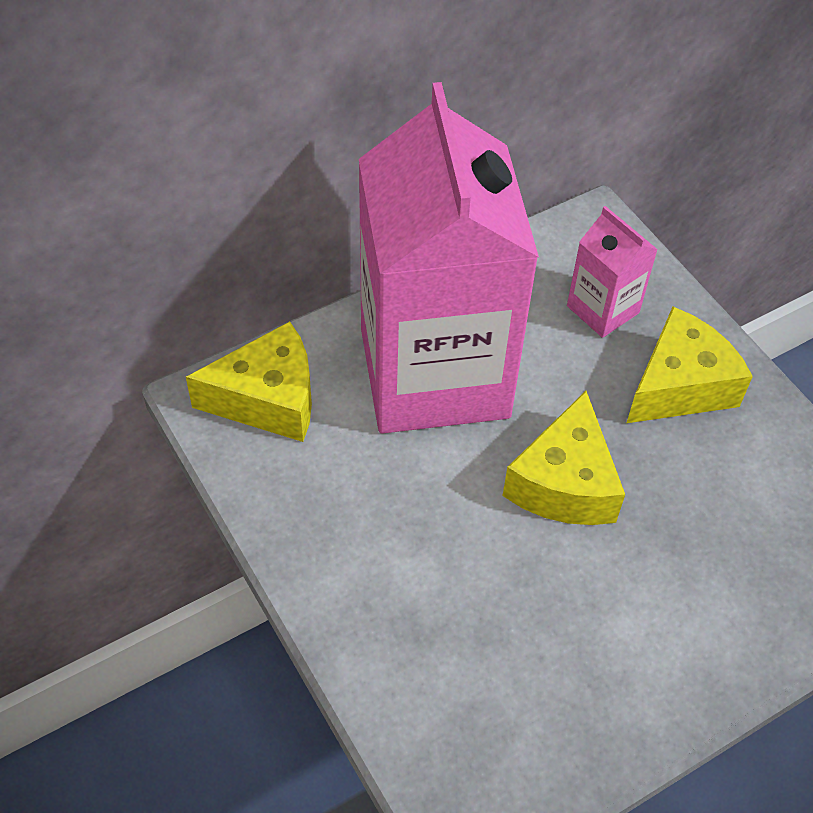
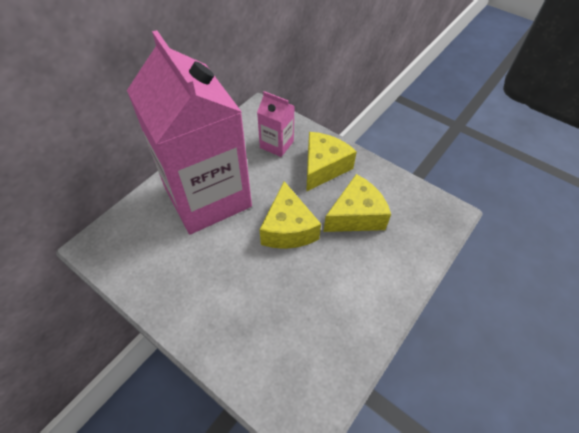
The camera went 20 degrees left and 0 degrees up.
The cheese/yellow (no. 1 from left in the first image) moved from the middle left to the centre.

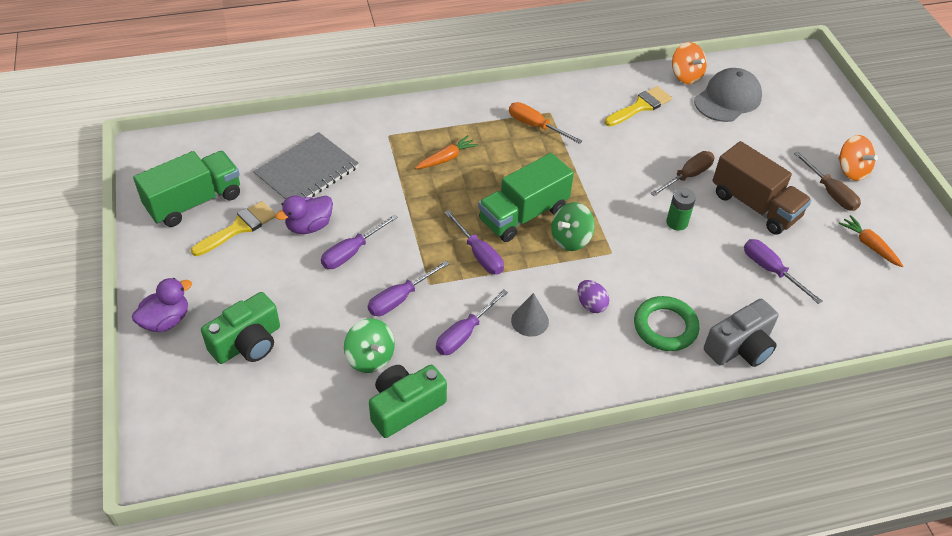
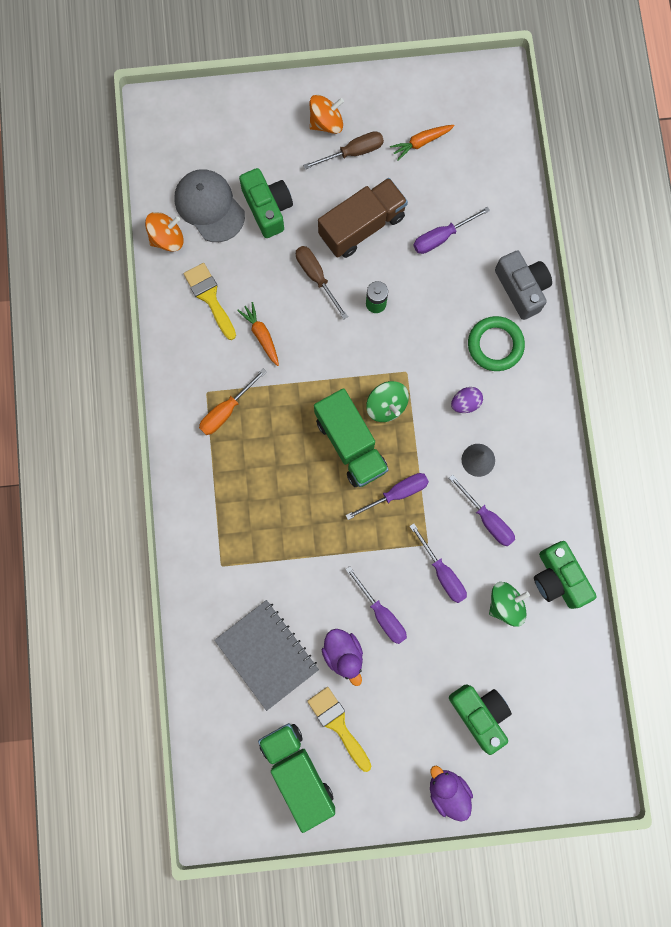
The camera went 80 degrees left and 30 degrees up.
The carrot/orange (no. 1 from left) moved from the top centre to the centre.
The camera/green (no. 1 from left) at the top centre appeared.

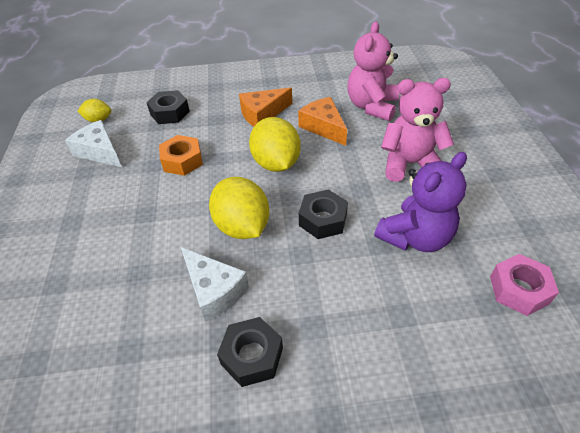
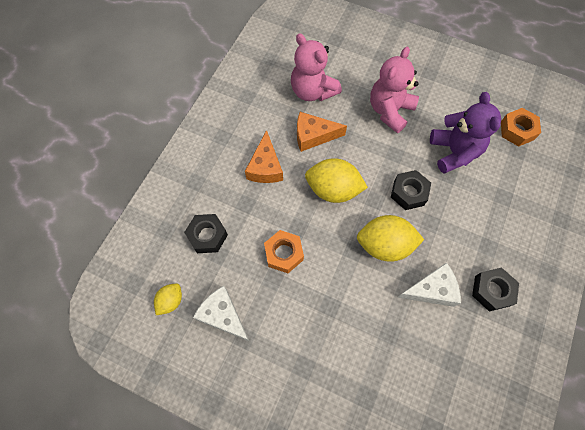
The camera went 60 degrees left and 20 degrees up.
The cheese/white (no. 1 from left) at the top left turned 60 degrees clockwise.
The nut/pink at the middle right became the nut/orange (no. 2 from left) at the top right.

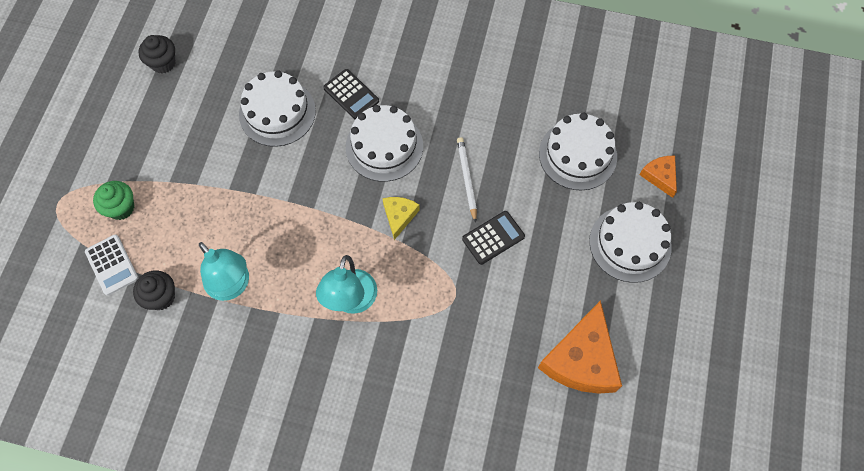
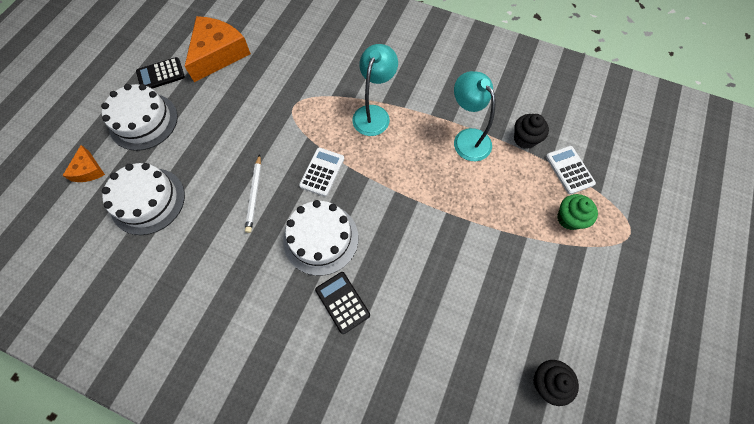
The camera went 170 degrees left and 0 degrees up.
The calculator/black (no. 2 from left in the first image) moved from the centre to the top left.
The cheese/yellow at the centre was replaced by the calculator/white (no. 1 from left) at the centre.
The cake/white (no. 1 from left) at the top left disappeared.

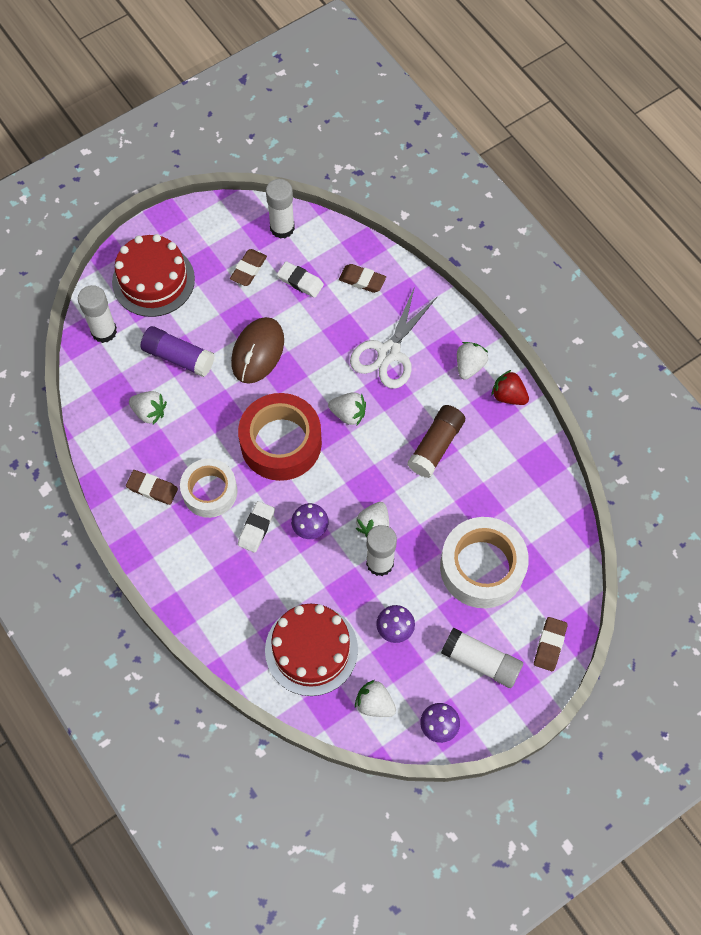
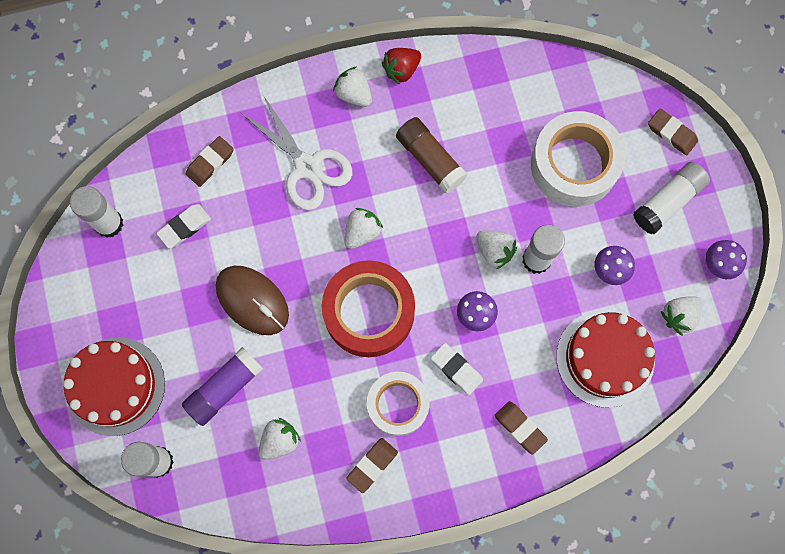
The camera went 70 degrees left and 10 degrees up.
The eraser/brown (no. 2 from left in the first image) moved from the top centre to the bottom centre.

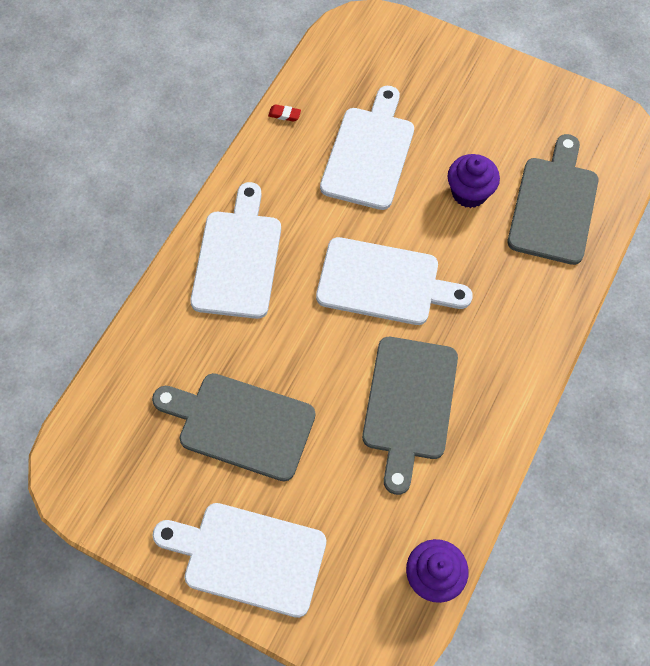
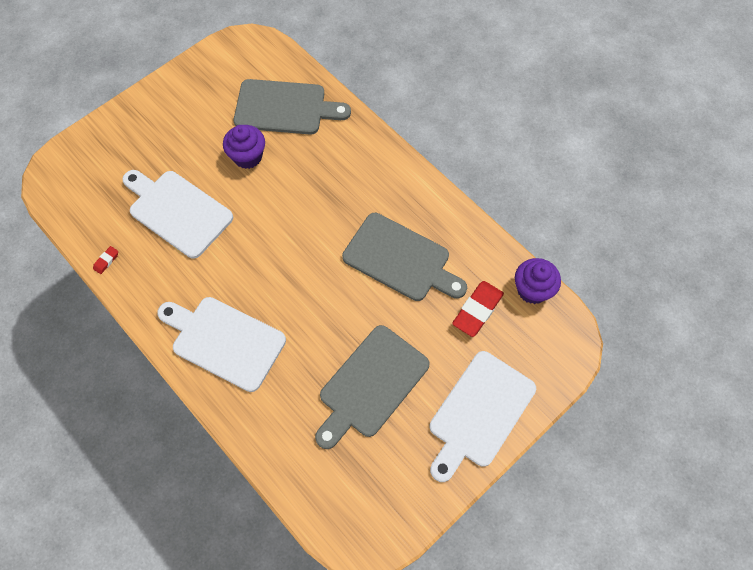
The camera went 70 degrees left and 0 degrees up.
The cutting board/grey (no. 3 from left in the first image) at the top right turned 150 degrees clockwise.
The eraser/red (no. 2 from left) at the centre appeared.
The cutting board/white (no. 4 from left) at the centre disappeared.

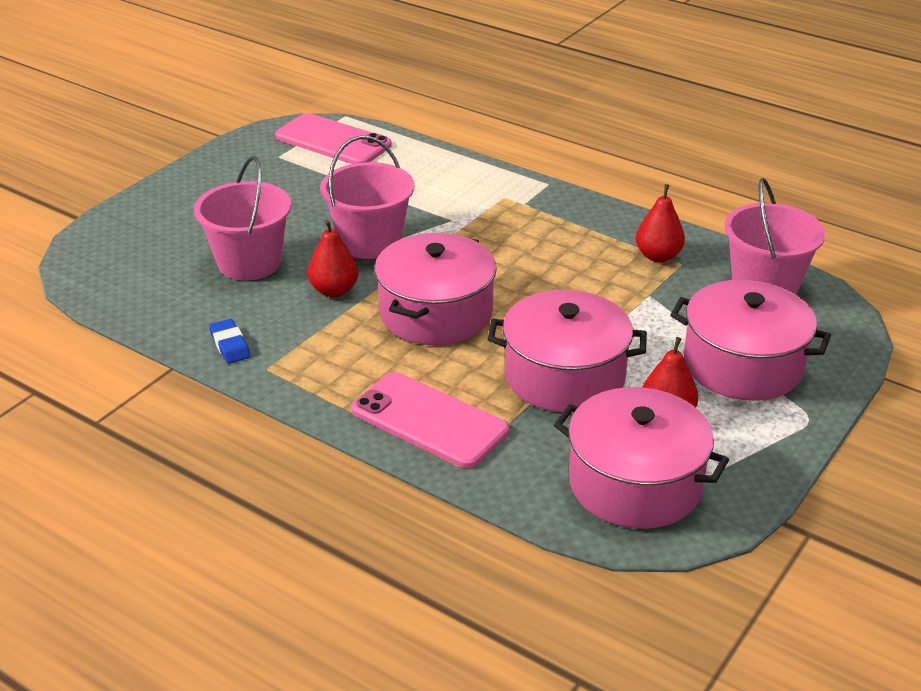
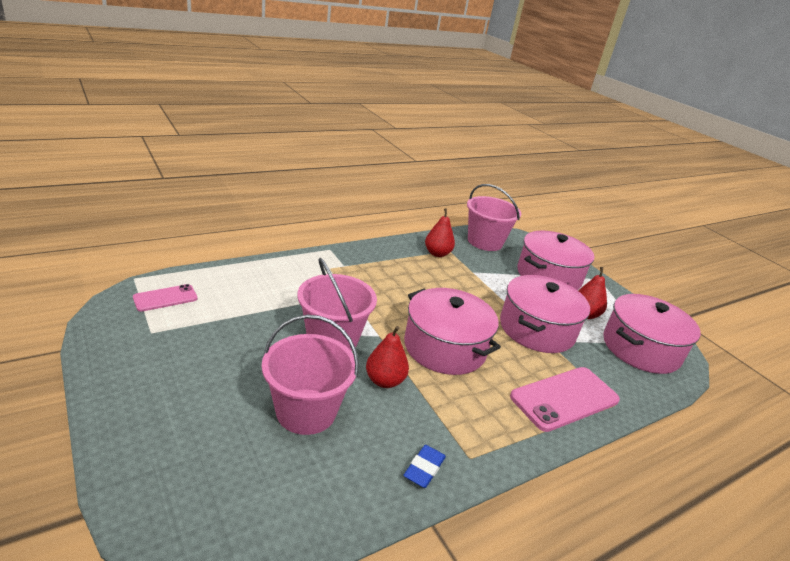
The camera went 70 degrees left and 5 degrees down.
The phone/pink (no. 1 from left) at the top centre changed to 0.56 times the size.
The eraser/blue at the middle left turned 60 degrees counterclockwise.

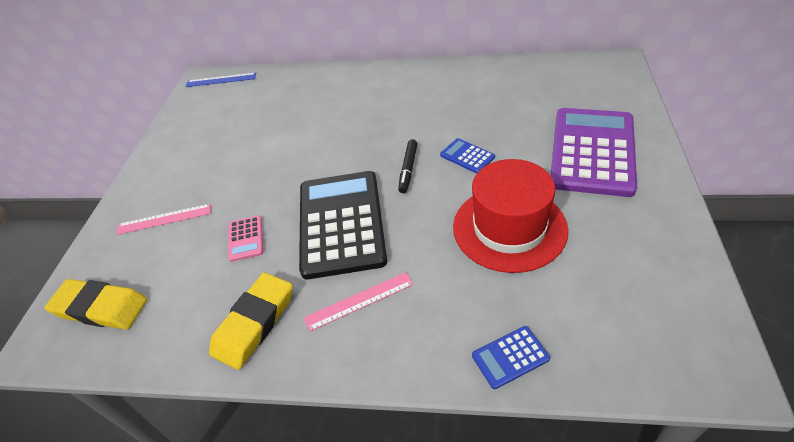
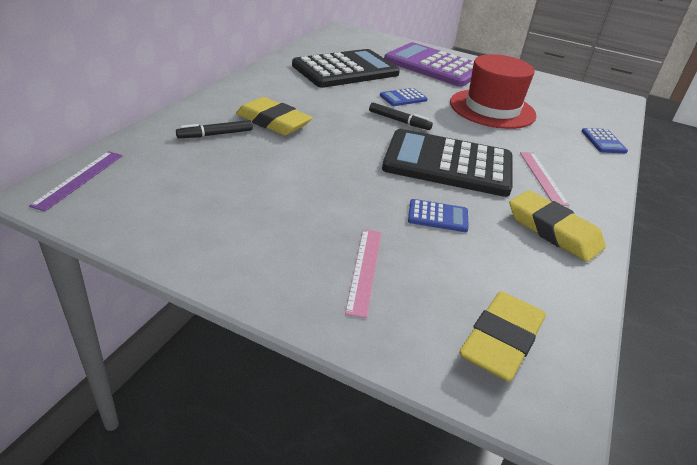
The camera went 80 degrees left and 10 degrees down.
The ruler/blue at the top left became the ruler/purple at the middle left.
The marker/black (no. 1 from left) at the top left appeared.
The eraser/yellow (no. 1 from left) at the top centre appeared.
The calculator/black (no. 1 from left) at the top centre appeared.
The calculator/pink at the middle left became the calculator/blue (no. 2 from left) at the centre.

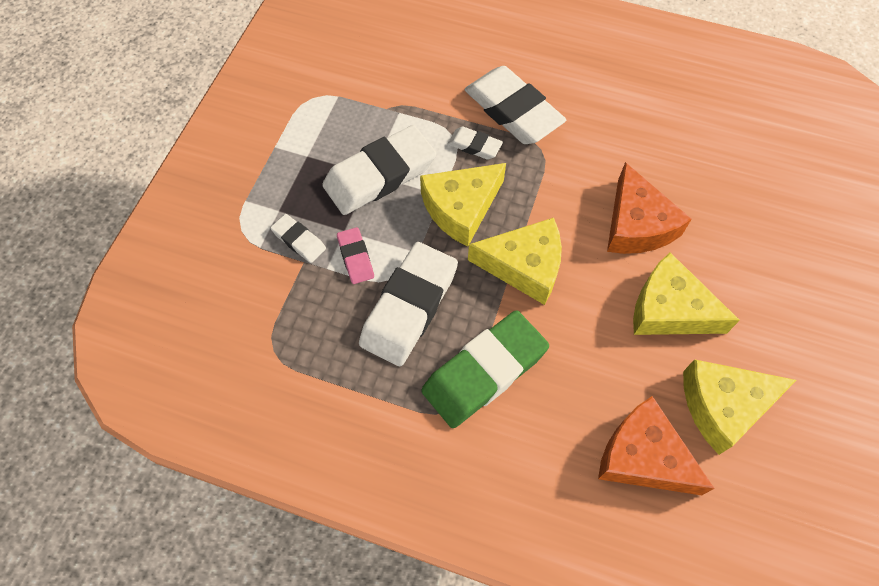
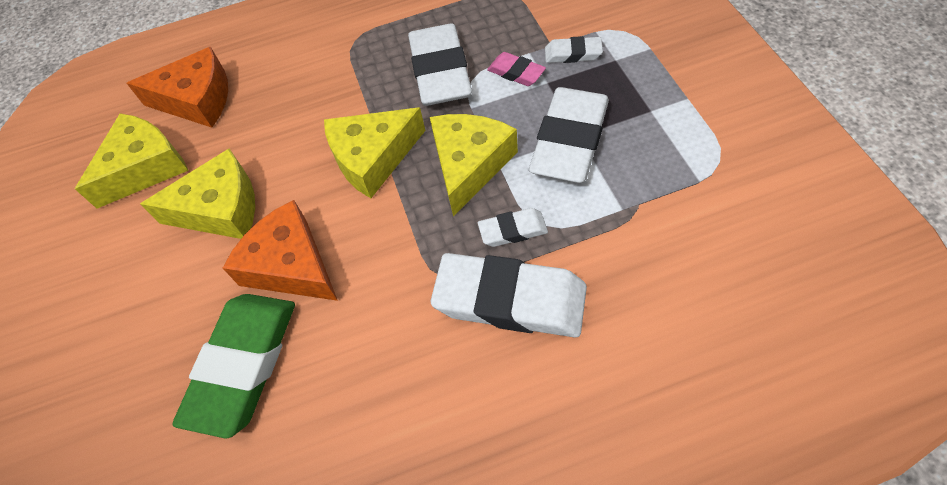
The camera went 150 degrees right and 5 degrees down.
The eraser/green moved from the centre to the bottom left.

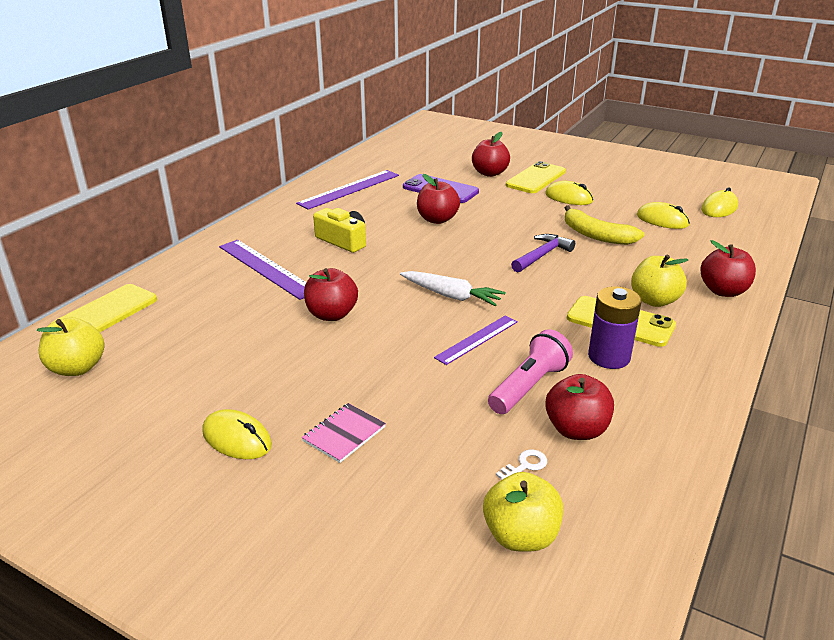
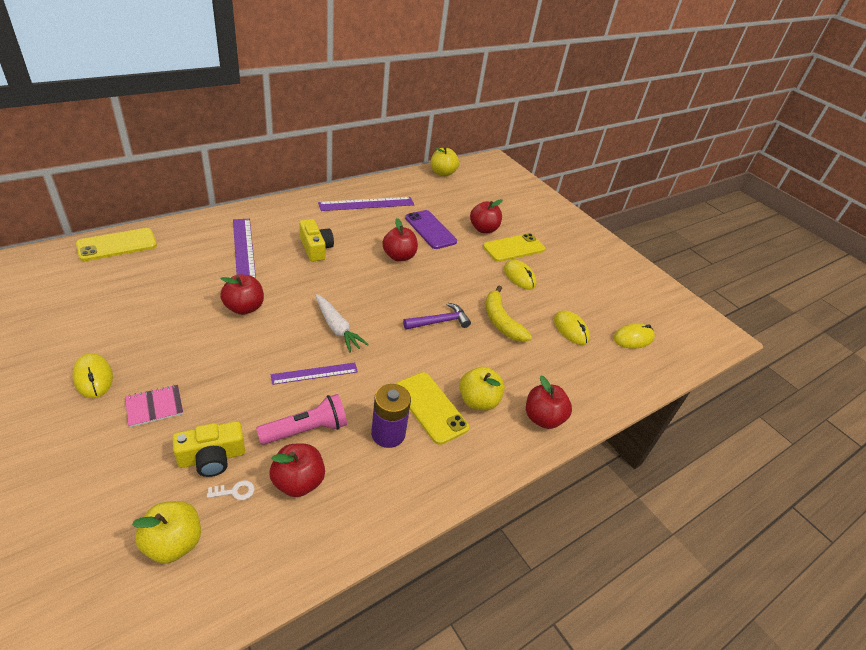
The camera went 20 degrees right and 10 degrees up.
The camera/yellow (no. 1 from left) at the bottom left appeared.
The apple/yellow (no. 1 from left in the first image) moved from the middle left to the top centre.

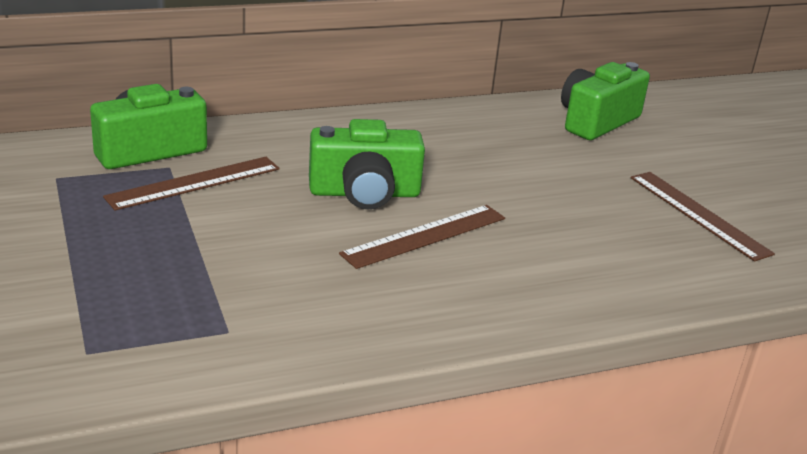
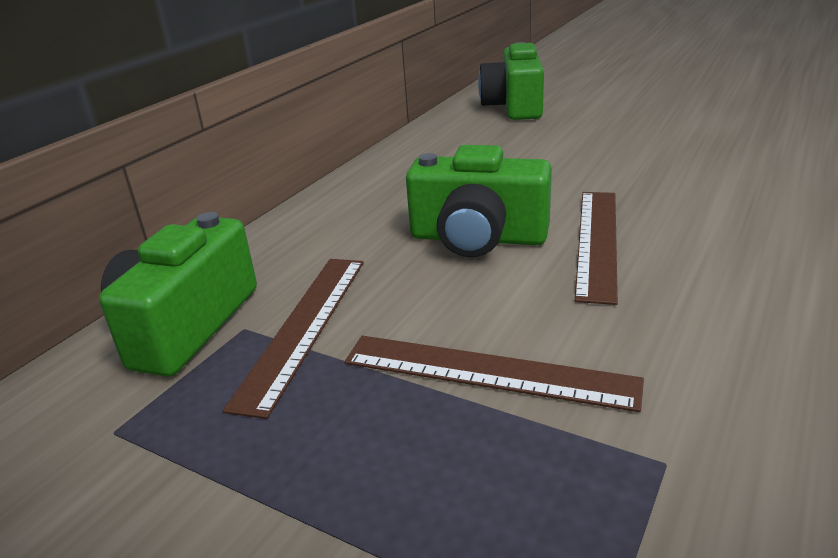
The camera went 35 degrees left and 0 degrees up.
The ruler/brown (no. 3 from left in the first image) moved from the middle right to the bottom centre.
The camera/green (no. 2 from left) at the centre turned 60 degrees clockwise.

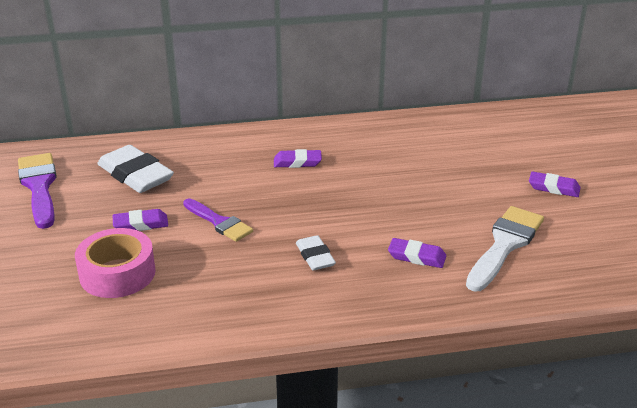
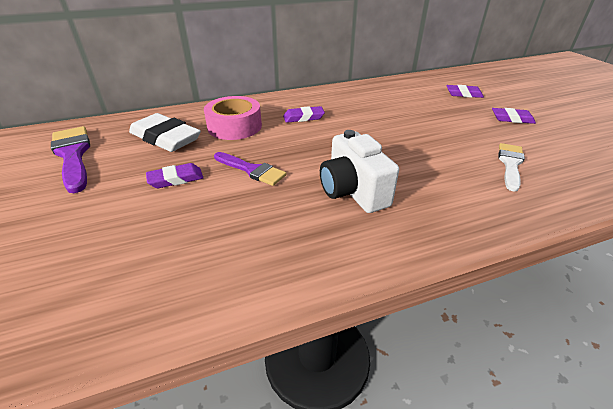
The camera went 10 degrees left and 5 degrees up.
The tape/pink moved from the middle left to the top centre.
The eraser/white (no. 2 from left) at the centre was replaced by the camera/white at the centre.
The eraser/purple (no. 3 from left) moved from the centre to the top right.
The brush/white at the middle right changed to 0.66 times the size.

